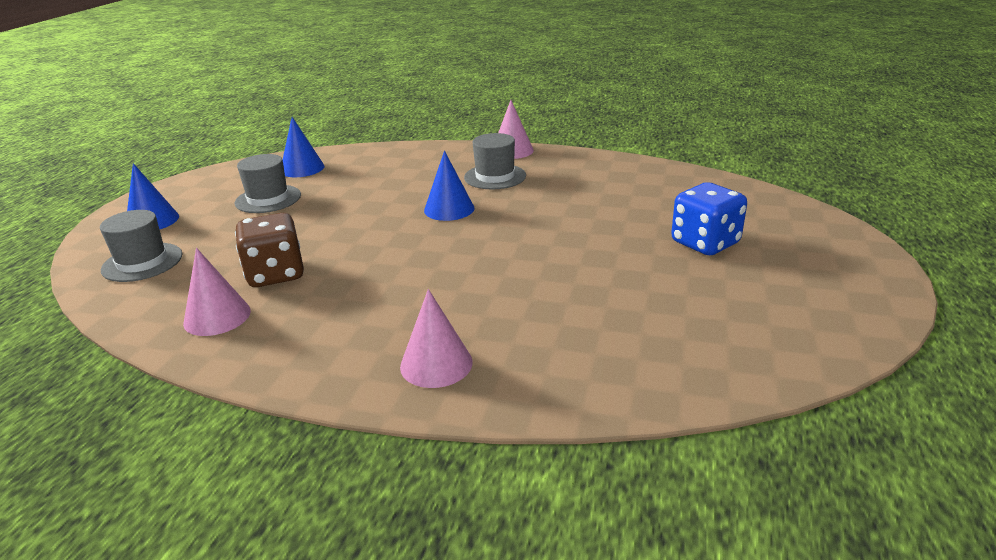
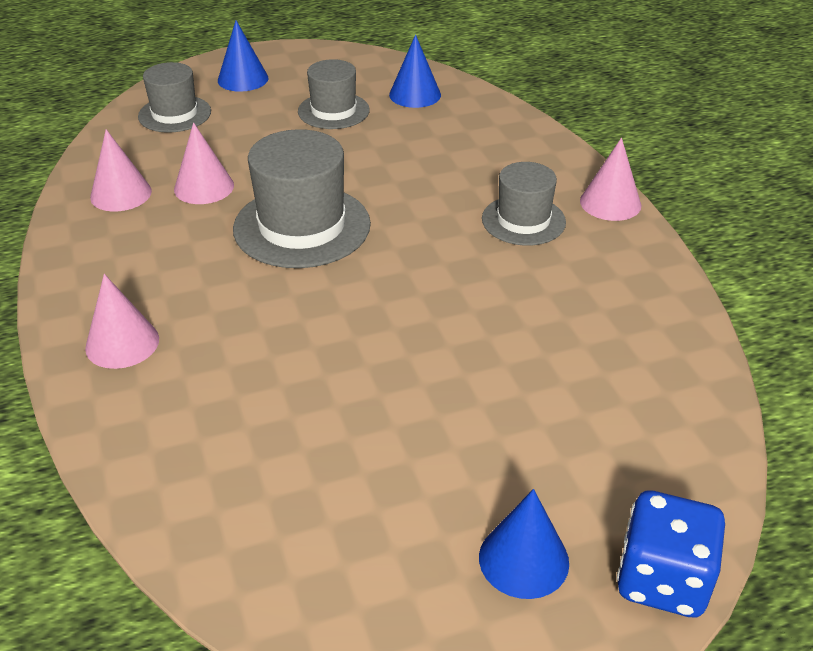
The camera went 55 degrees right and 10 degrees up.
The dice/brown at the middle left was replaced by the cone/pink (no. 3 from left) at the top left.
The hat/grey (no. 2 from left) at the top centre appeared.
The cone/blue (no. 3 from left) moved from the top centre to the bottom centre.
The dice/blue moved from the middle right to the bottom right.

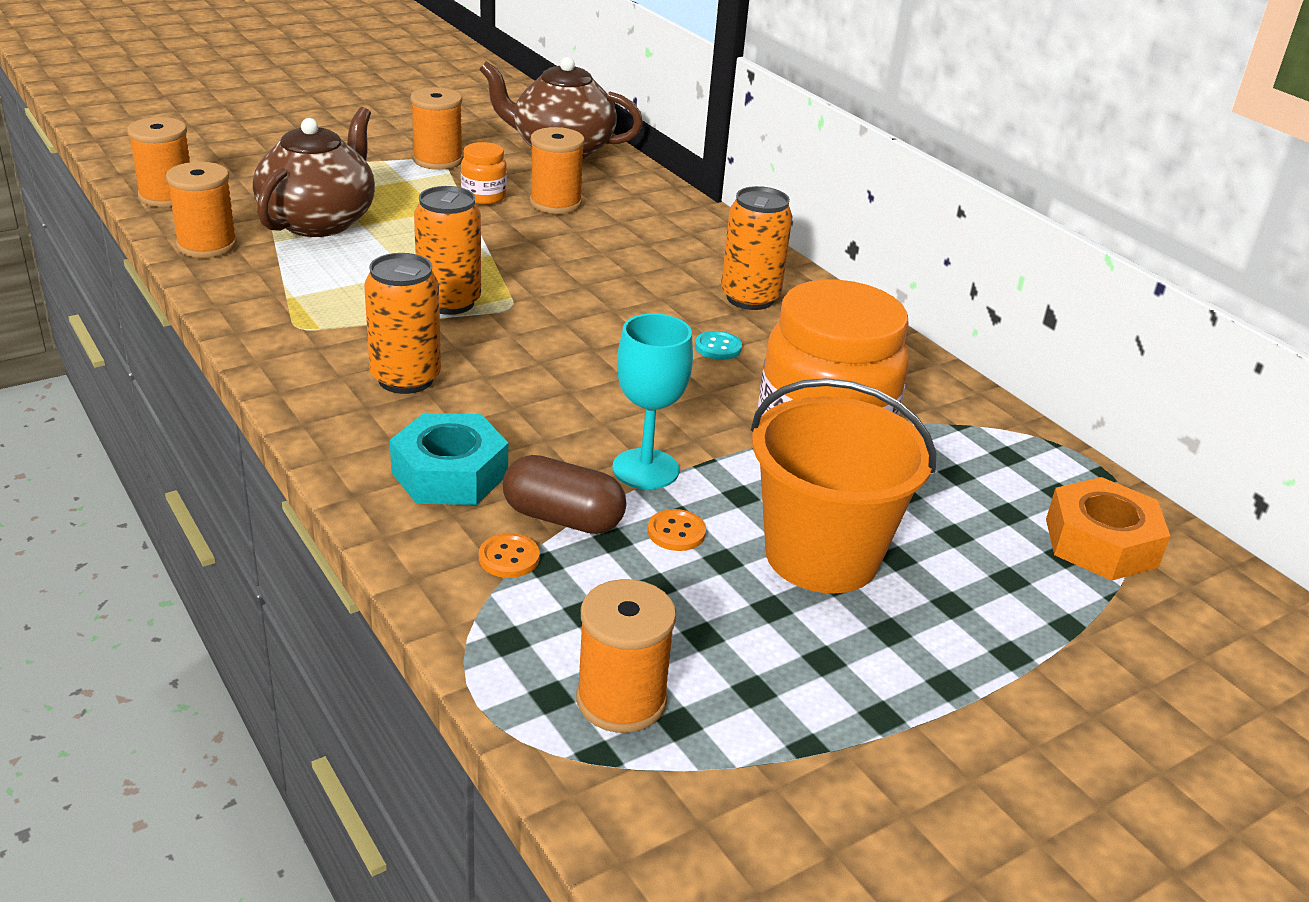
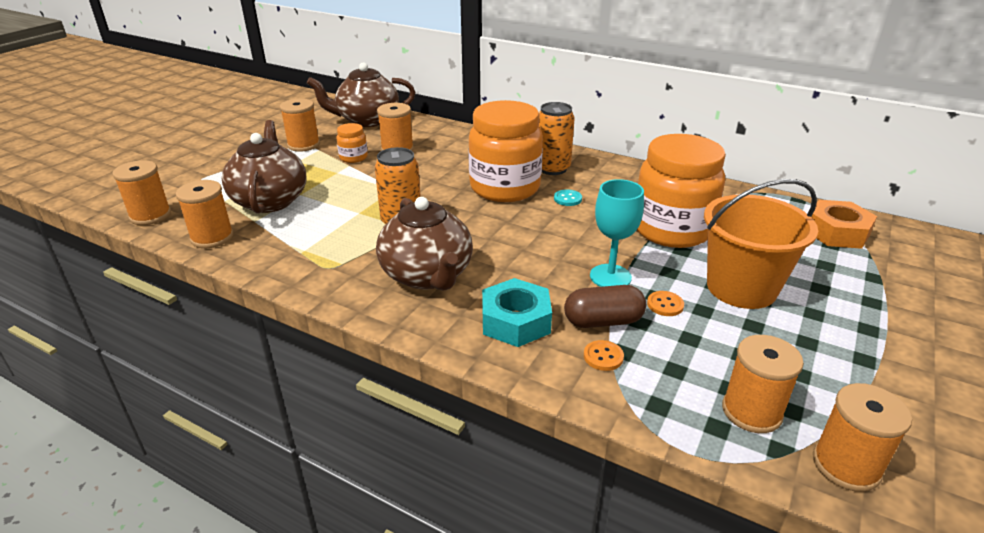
The camera went 25 degrees left and 0 degrees up.
The can/orange (no. 1 from left) at the middle left was replaced by the teapot/brown (no. 3 from left) at the centre.
The jar/orange (no. 2 from left) at the top centre appeared.
The spool/orange (no. 6 from left) at the bottom right appeared.

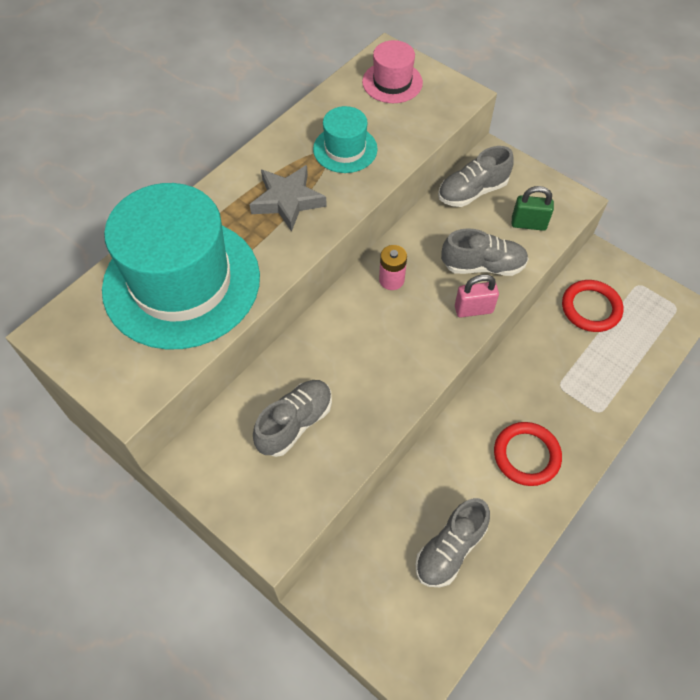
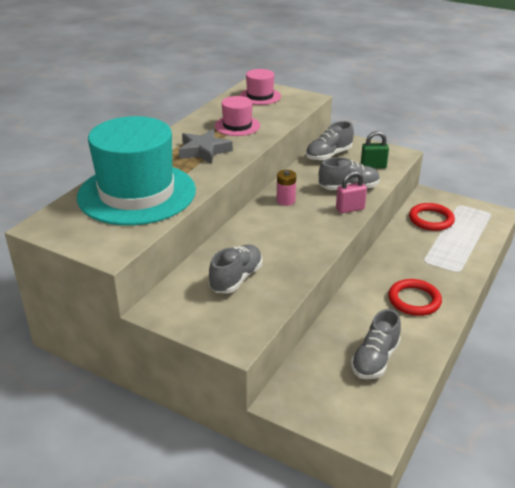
The camera went 10 degrees left and 25 degrees down.
The hat/turquoise (no. 2 from left) at the top centre became the hat/pink (no. 1 from left) at the top centre.

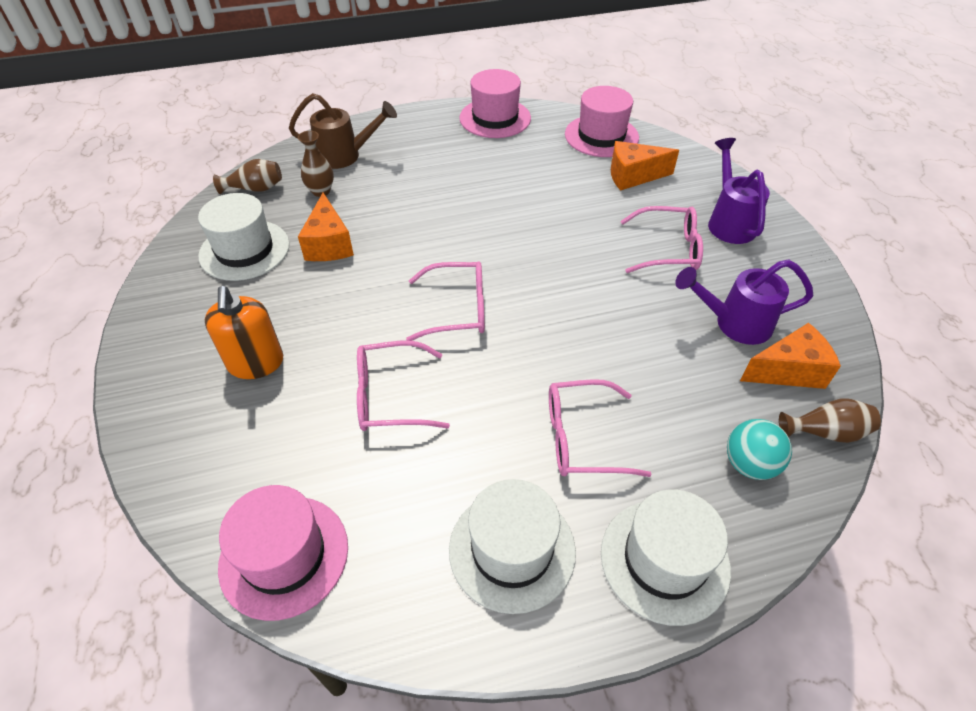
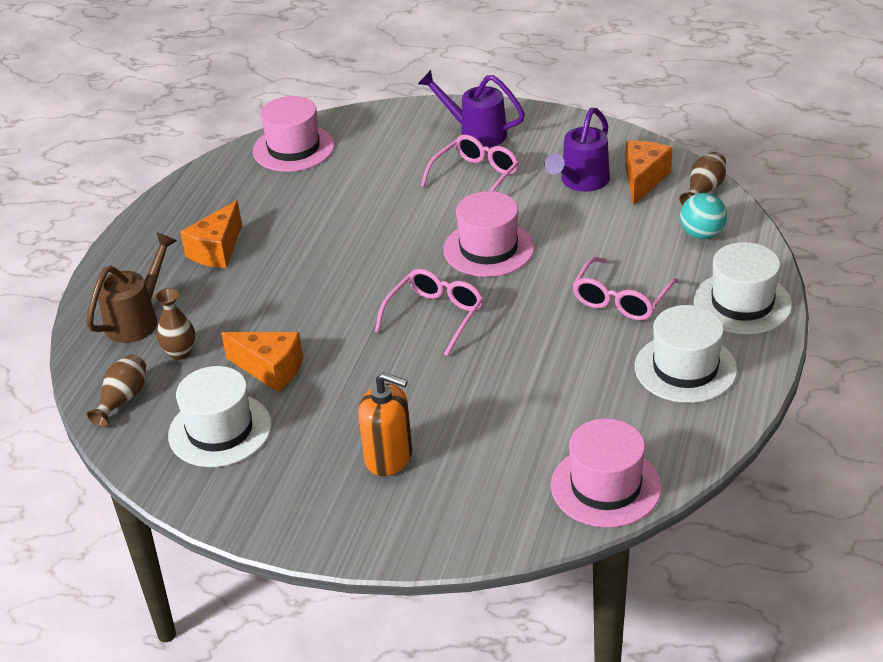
The camera went 55 degrees left and 10 degrees down.
The cheese/orange (no. 2 from left in the first image) moved from the top centre to the middle left.
The hat/pink (no. 2 from left) moved from the top centre to the centre.
The glasses/pink (no. 1 from left) at the centre disappeared.

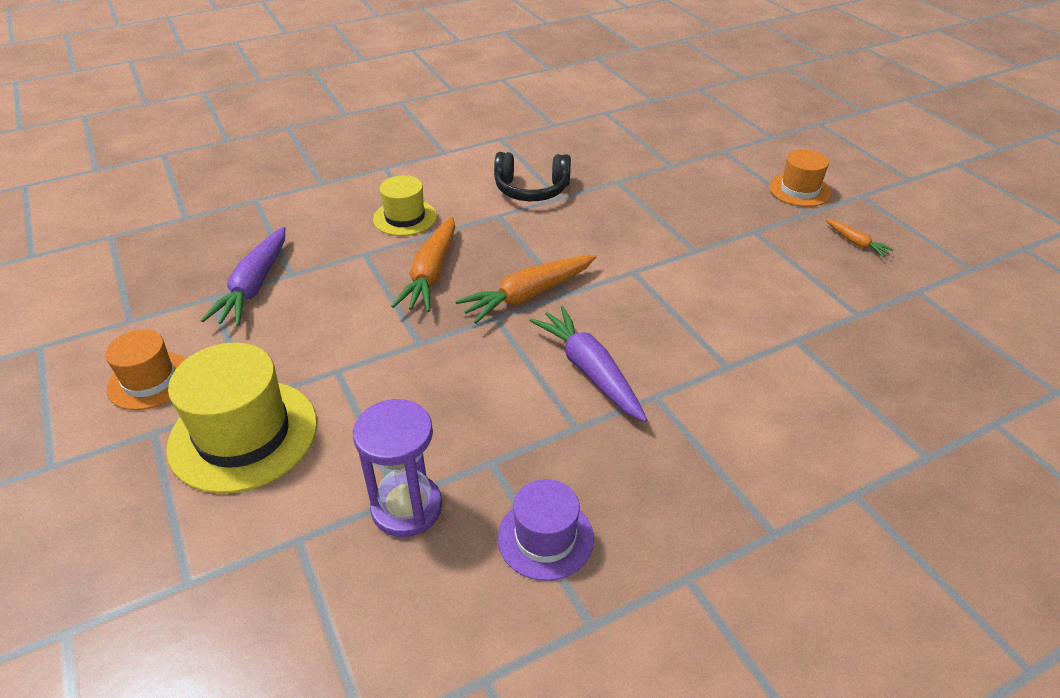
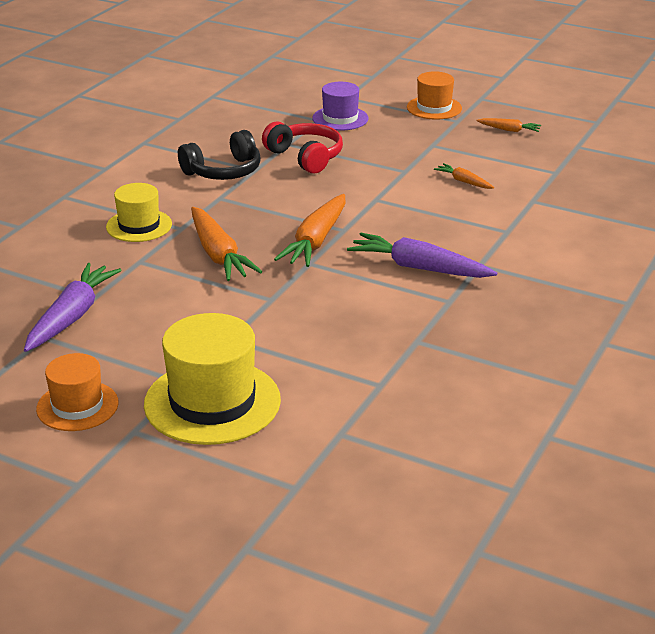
The camera went 35 degrees left and 10 degrees down.
The carrot/purple (no. 1 from left) at the middle left turned 135 degrees counterclockwise.
The headphones/red at the top centre appeared.
The hat/purple moved from the bottom centre to the top centre.
The carrot/orange (no. 3 from left) at the top right appeared.
The hourglass/purple at the bottom centre disappeared.

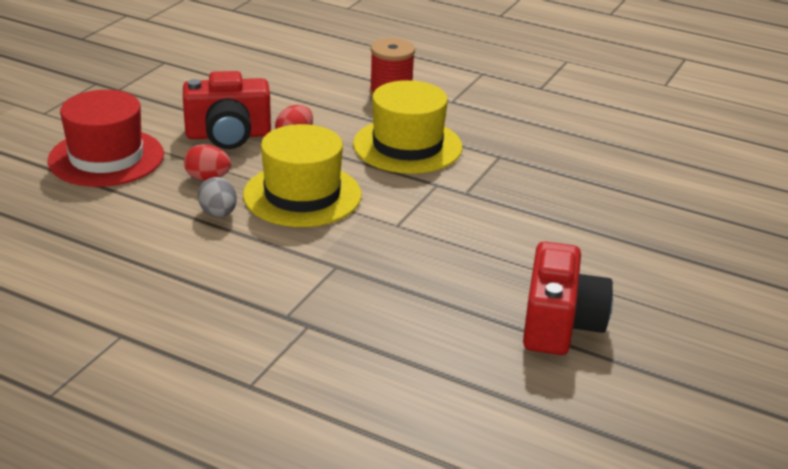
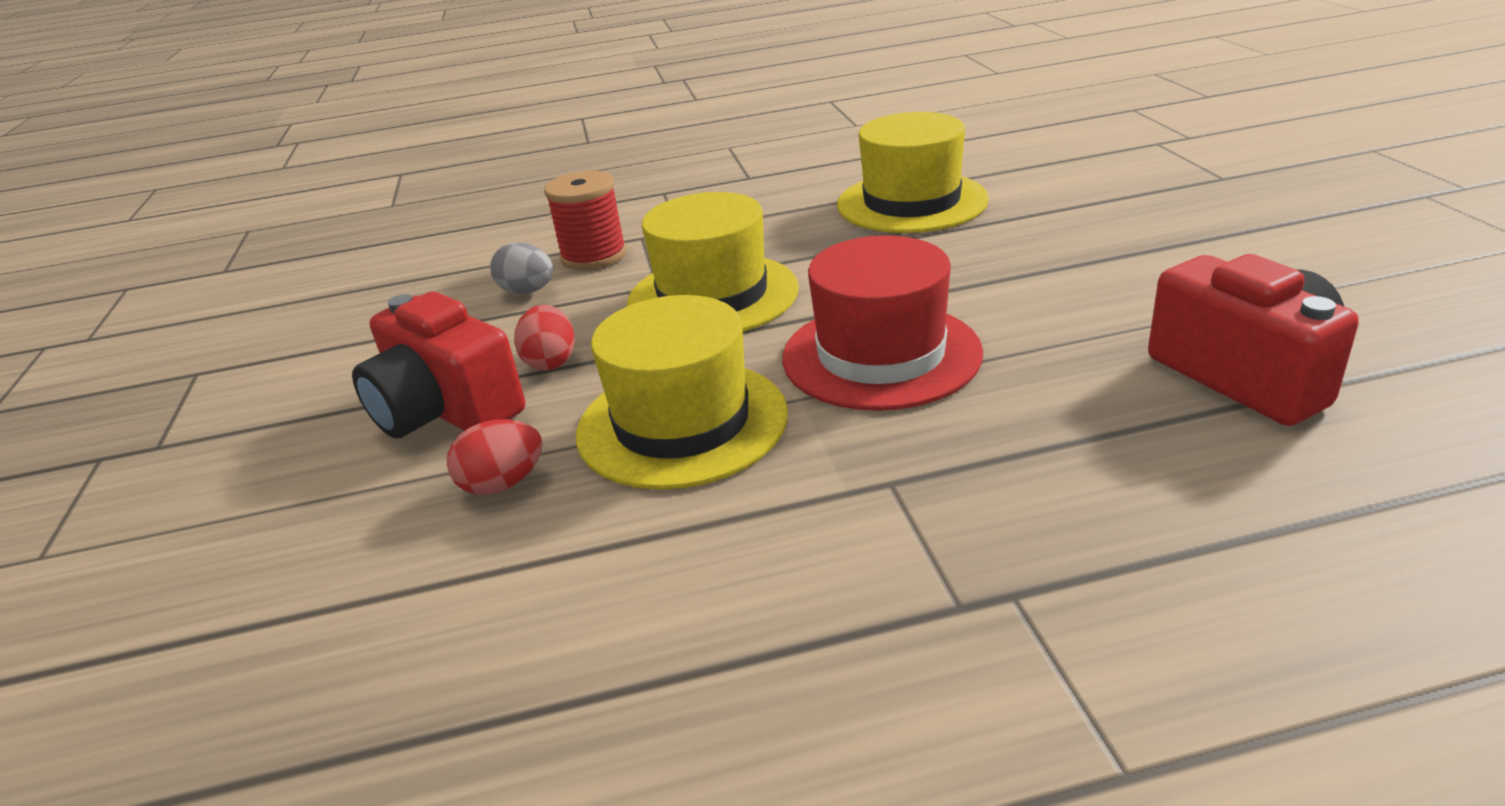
The camera went 35 degrees left and 0 degrees up.
The camera/red (no. 1 from left) at the top left turned 90 degrees clockwise.
The egg/grey moved from the middle left to the top centre.
The hat/red moved from the top left to the centre.
The hat/yellow (no. 3 from left) at the top centre appeared.

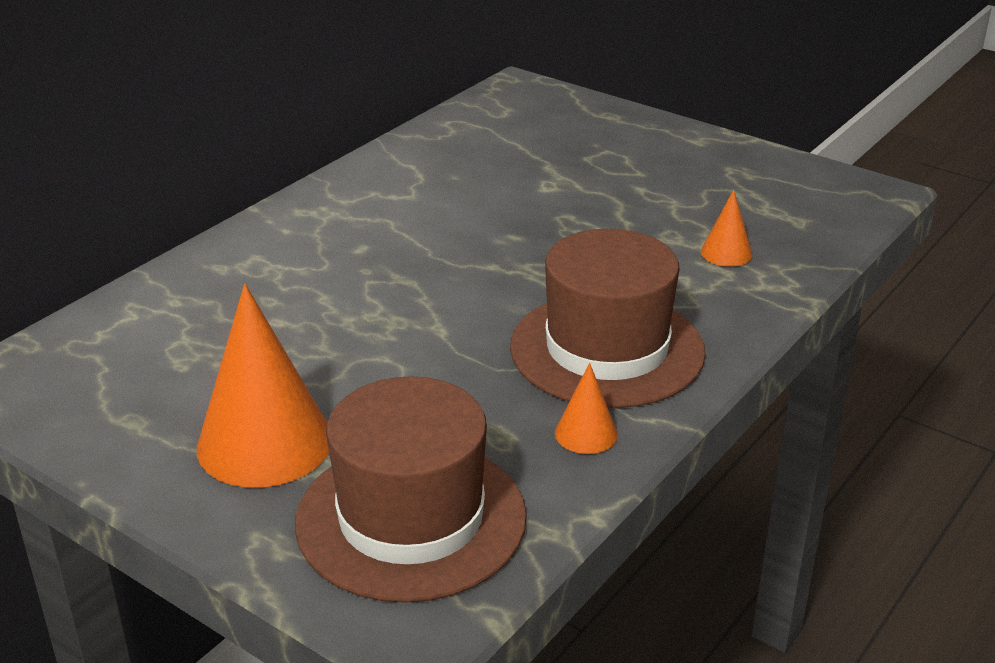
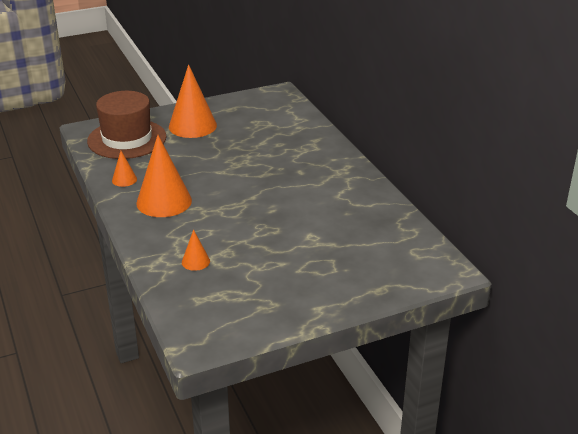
The camera went 120 degrees right and 0 degrees up.
The hat/brown (no. 2 from left) at the centre was replaced by the cone/orange (no. 2 from left) at the middle left.

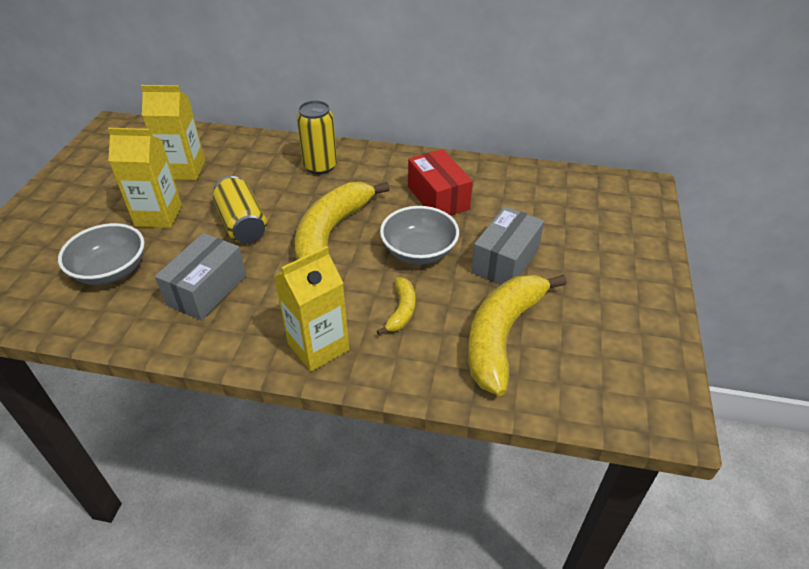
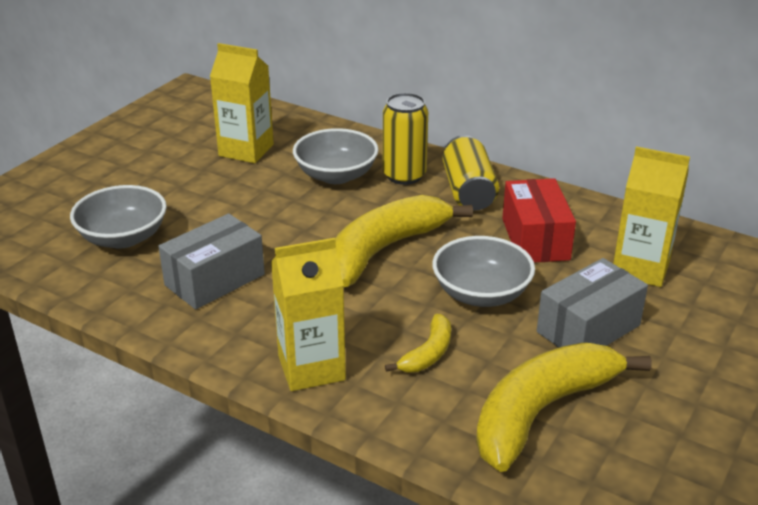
The camera went 20 degrees right and 10 degrees down.
The bowl/grey (no. 2 from left) at the top centre appeared.
The can/yellow (no. 1 from left in the first image) moved from the middle left to the centre.
The carton/yellow (no. 1 from left in the first image) moved from the top left to the middle right.

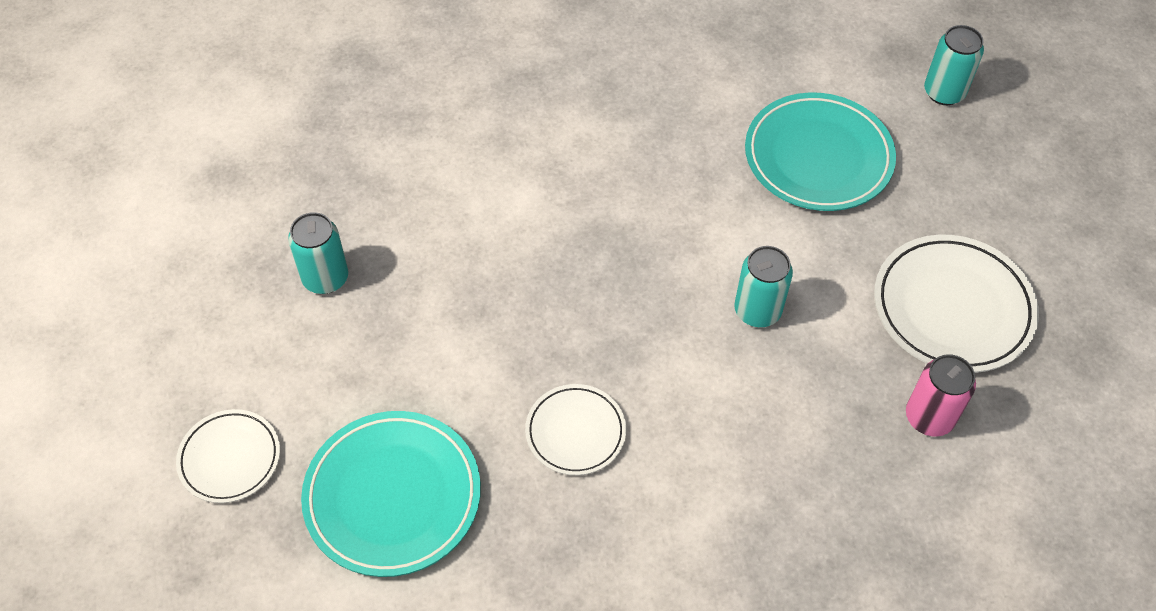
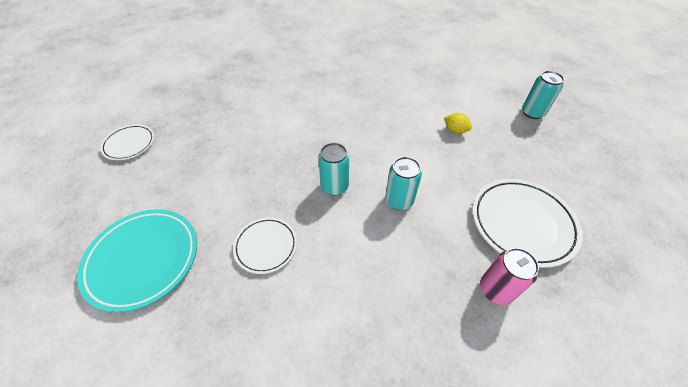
The camera went 15 degrees right and 5 degrees down.
The plate/white (no. 1 from left) moved from the bottom left to the middle left.
The can/turquoise (no. 1 from left) moved from the middle left to the centre.
The plate/turquoise (no. 2 from left) at the top right was replaced by the lemon/yellow at the top centre.

